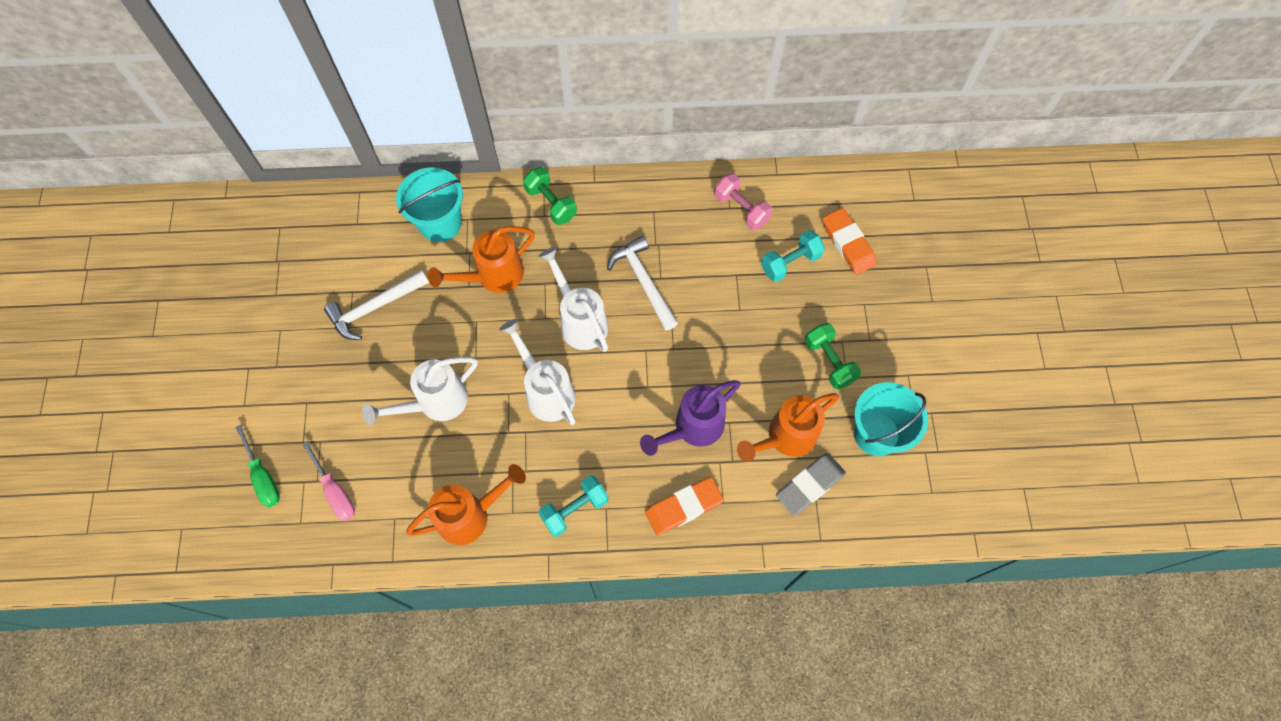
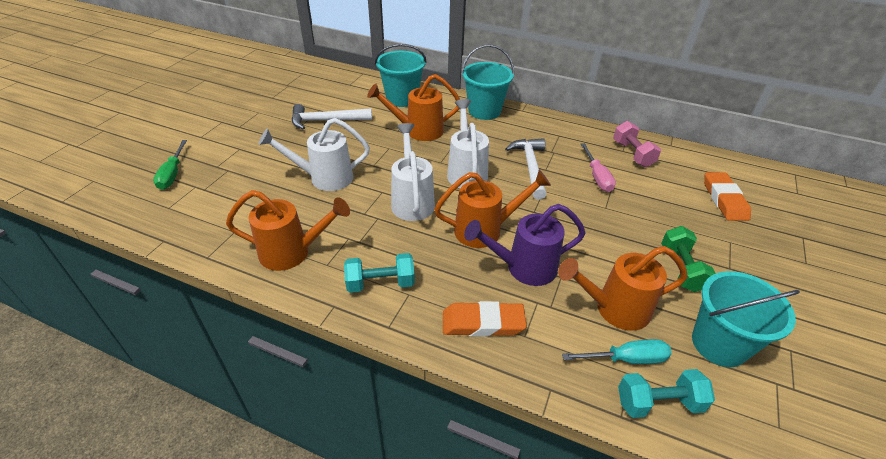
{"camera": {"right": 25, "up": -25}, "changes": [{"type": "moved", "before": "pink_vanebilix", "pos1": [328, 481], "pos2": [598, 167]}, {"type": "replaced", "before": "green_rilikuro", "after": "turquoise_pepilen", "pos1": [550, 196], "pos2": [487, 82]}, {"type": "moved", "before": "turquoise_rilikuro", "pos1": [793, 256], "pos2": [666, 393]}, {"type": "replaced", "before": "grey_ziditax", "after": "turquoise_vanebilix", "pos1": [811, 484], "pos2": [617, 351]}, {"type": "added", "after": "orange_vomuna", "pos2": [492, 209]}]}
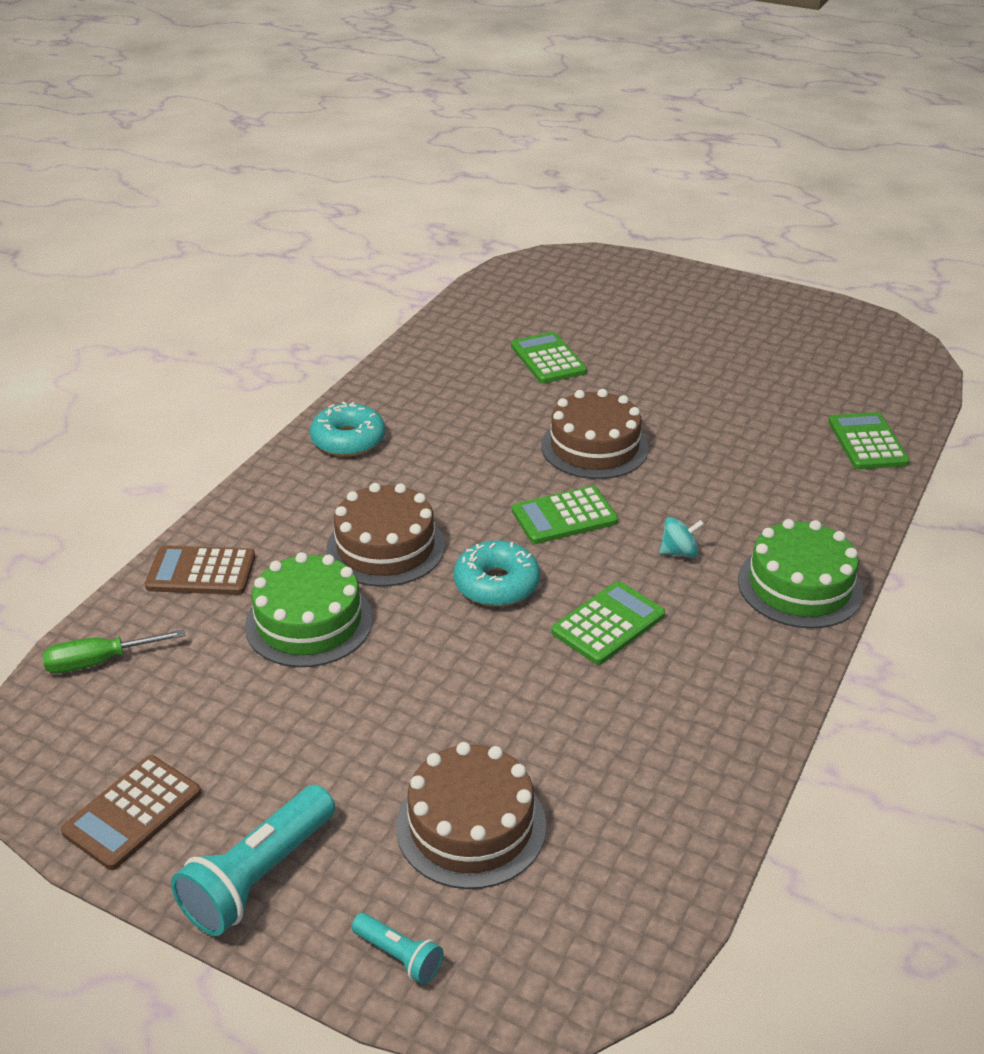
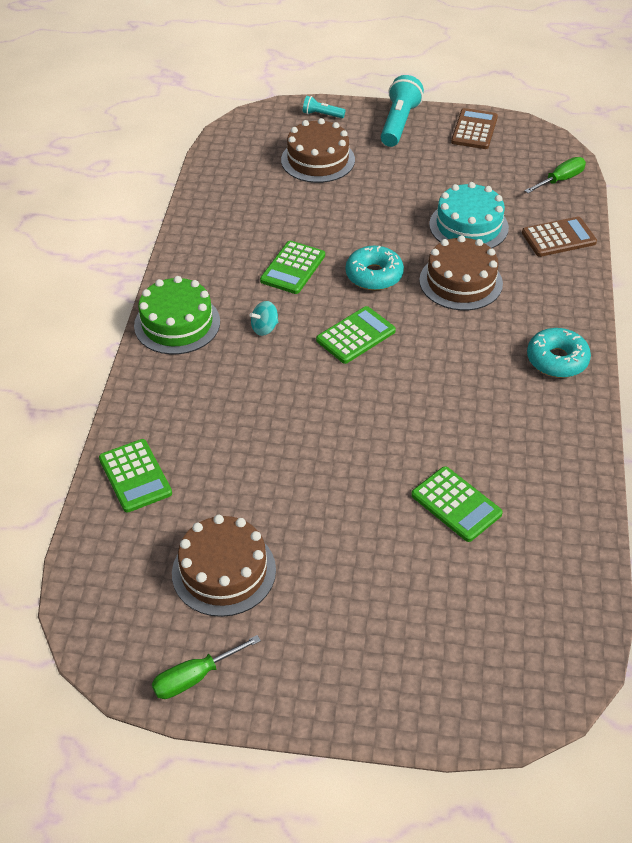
{"camera": {"right": 160, "up": 10}, "changes": [{"type": "recoloured", "before": "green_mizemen", "after": "turquoise_mizemen", "pos1": [309, 609], "pos2": [469, 215]}, {"type": "moved", "before": "brown_mizemen", "pos1": [595, 434], "pos2": [224, 566]}, {"type": "added", "after": "green_vanebilix", "pos2": [206, 667]}]}
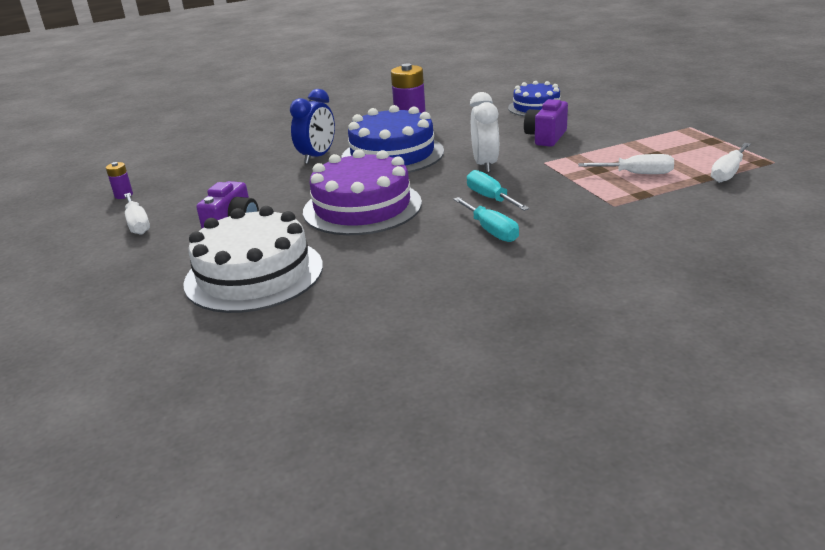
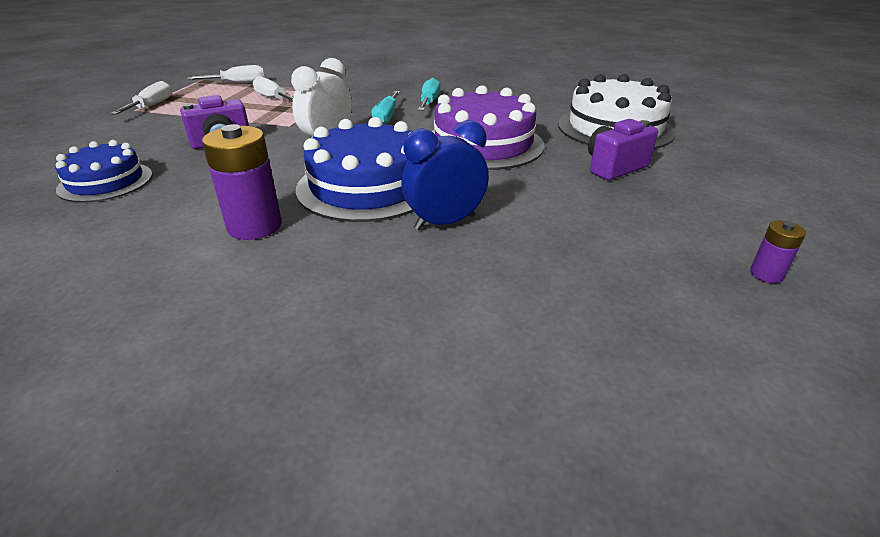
{"camera": {"right": -145, "up": 5}, "changes": [{"type": "moved", "before": "white_vanebilix", "pos1": [137, 214], "pos2": [141, 98]}]}
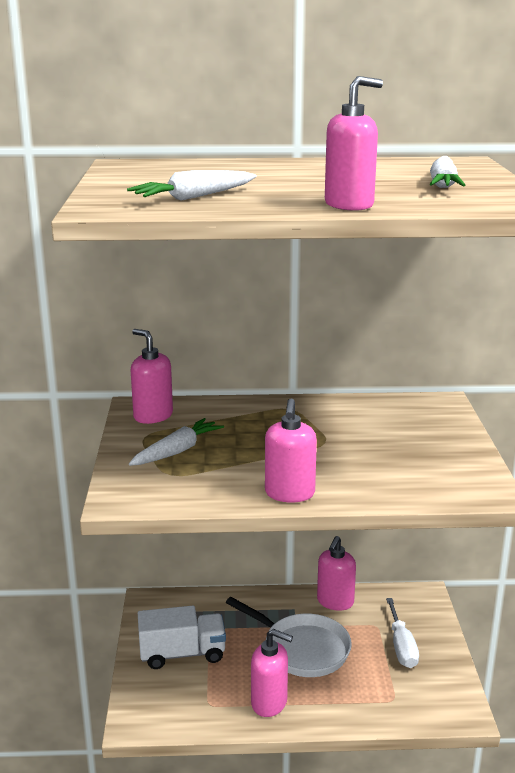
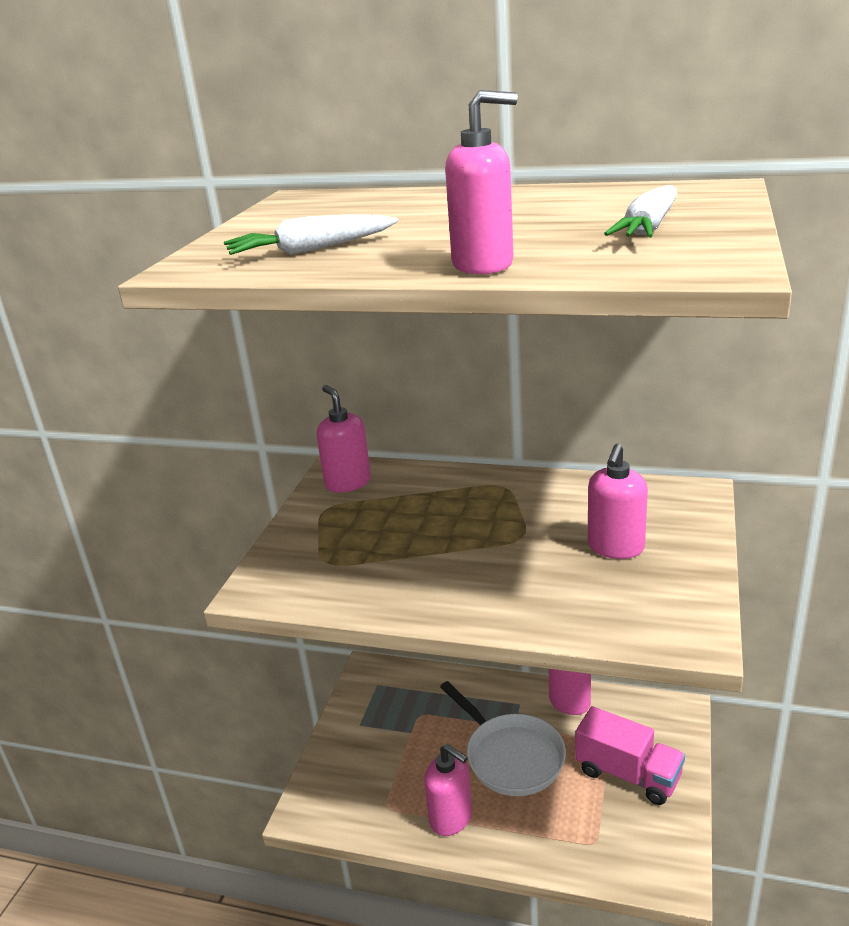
{"camera": {"right": 20, "up": 5}, "changes": [{"type": "removed", "before": "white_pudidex", "pos1": [176, 442]}, {"type": "removed", "before": "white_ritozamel", "pos1": [182, 637]}, {"type": "moved", "before": "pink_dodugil", "pos1": [291, 450], "pos2": [618, 501]}, {"type": "replaced", "before": "white_vanebilix", "after": "pink_ritozamel", "pos1": [402, 633], "pos2": [630, 755]}]}
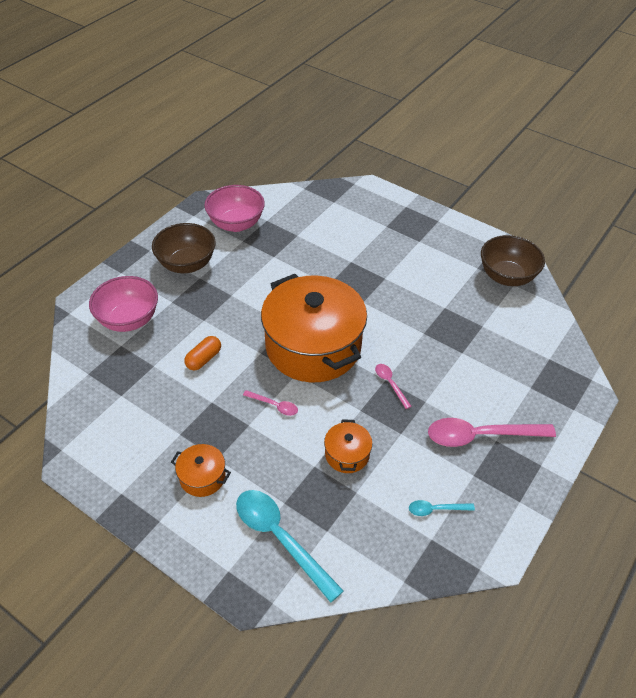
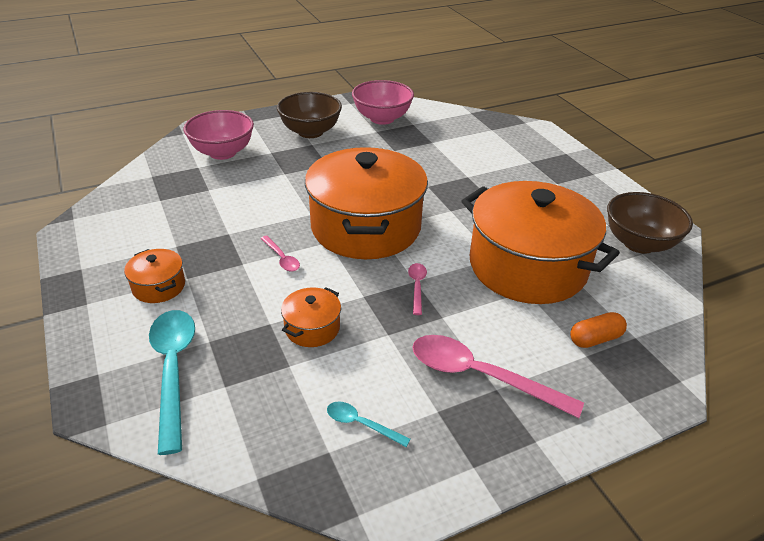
{"camera": {"right": 30, "up": -10}, "changes": [{"type": "moved", "before": "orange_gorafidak", "pos1": [202, 353], "pos2": [598, 330]}, {"type": "added", "after": "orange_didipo", "pos2": [541, 242]}]}
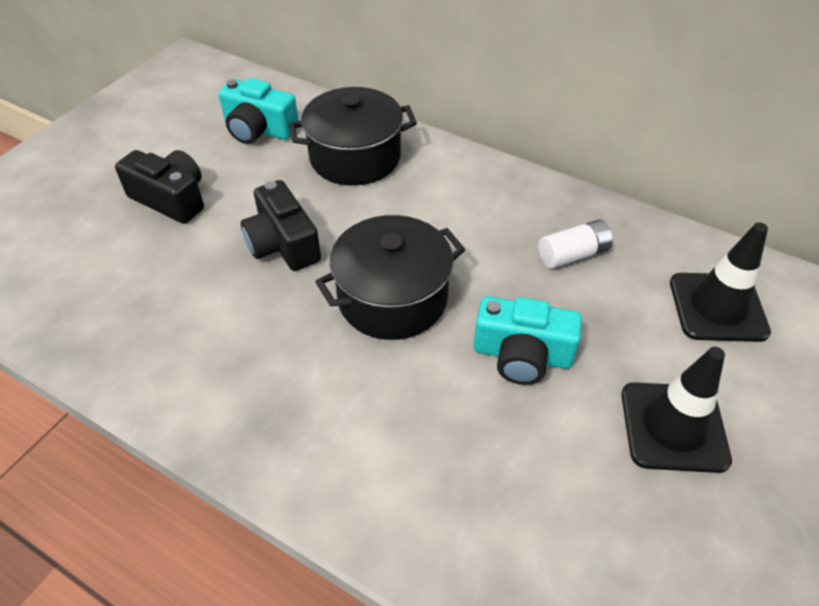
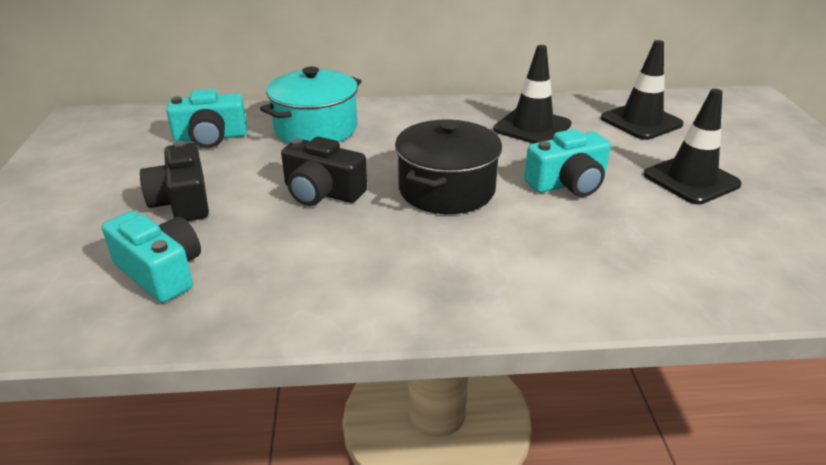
{"camera": {"right": -35, "up": -15}, "changes": [{"type": "turned", "before": "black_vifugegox", "pos1": [159, 187], "pos2": [174, 181], "turn": -105}, {"type": "recoloured", "before": "black_didipo", "after": "turquoise_didipo", "pos1": [353, 136], "pos2": [311, 105]}, {"type": "replaced", "before": "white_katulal", "after": "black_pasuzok", "pos1": [576, 244], "pos2": [532, 94]}, {"type": "added", "after": "turquoise_vifugegox", "pos2": [151, 257]}]}
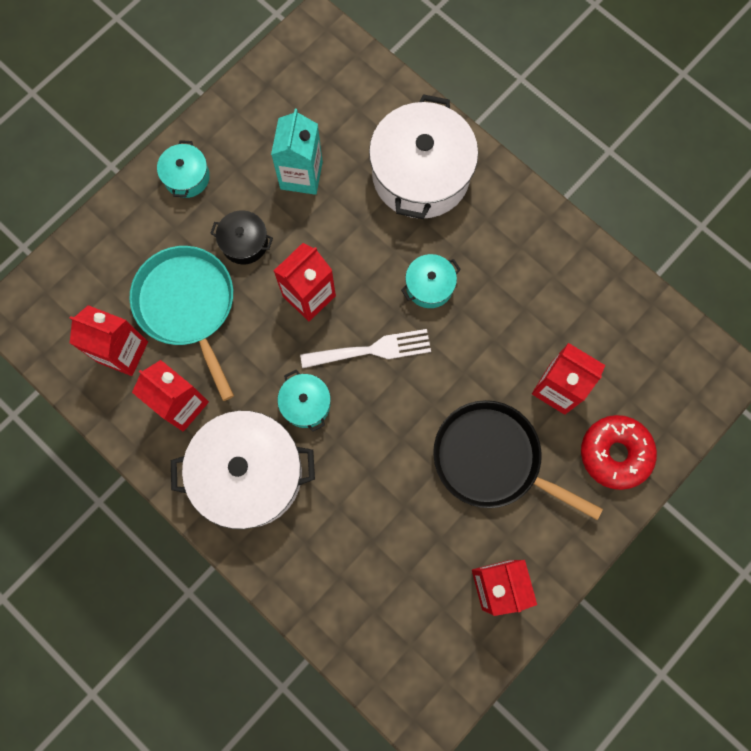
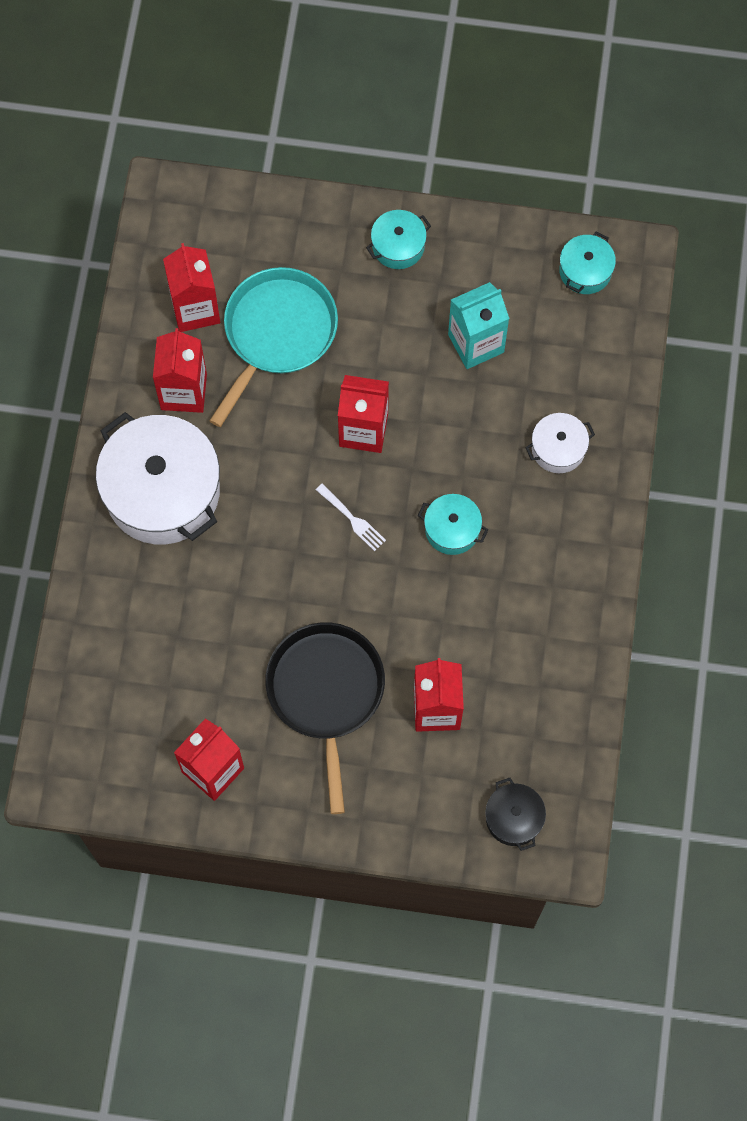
{"camera": {"right": 55, "up": -5}, "changes": [{"type": "moved", "before": "black_didipo", "pos1": [241, 237], "pos2": [515, 814]}, {"type": "moved", "before": "turquoise_didipo", "pos1": [304, 401], "pos2": [587, 263]}, {"type": "resized", "before": "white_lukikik", "pos1": [365, 348], "pos2": [351, 517], "scale": 0.6}, {"type": "resized", "before": "white_didipo", "pos1": [423, 156], "pos2": [560, 443], "scale": 0.47}, {"type": "removed", "before": "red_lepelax", "pos1": [619, 452]}]}
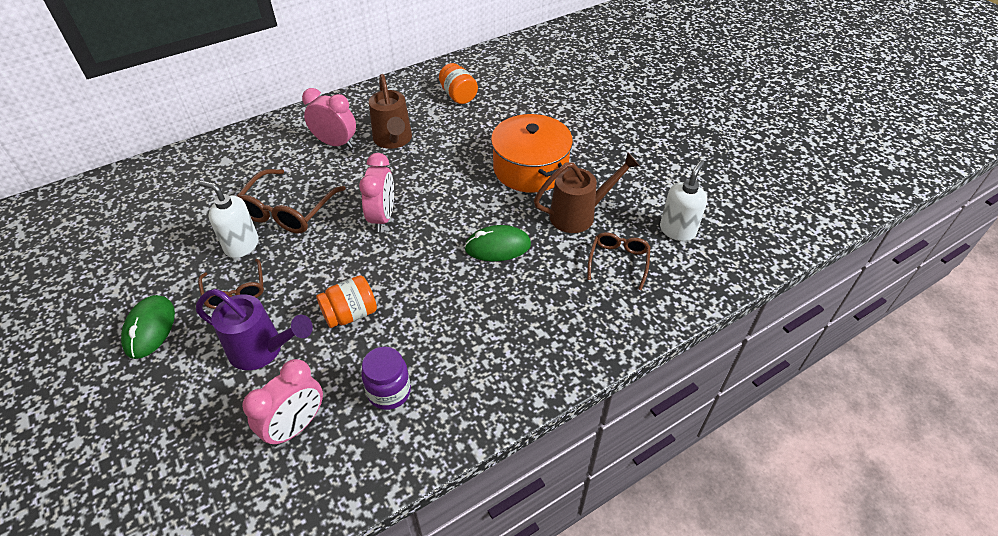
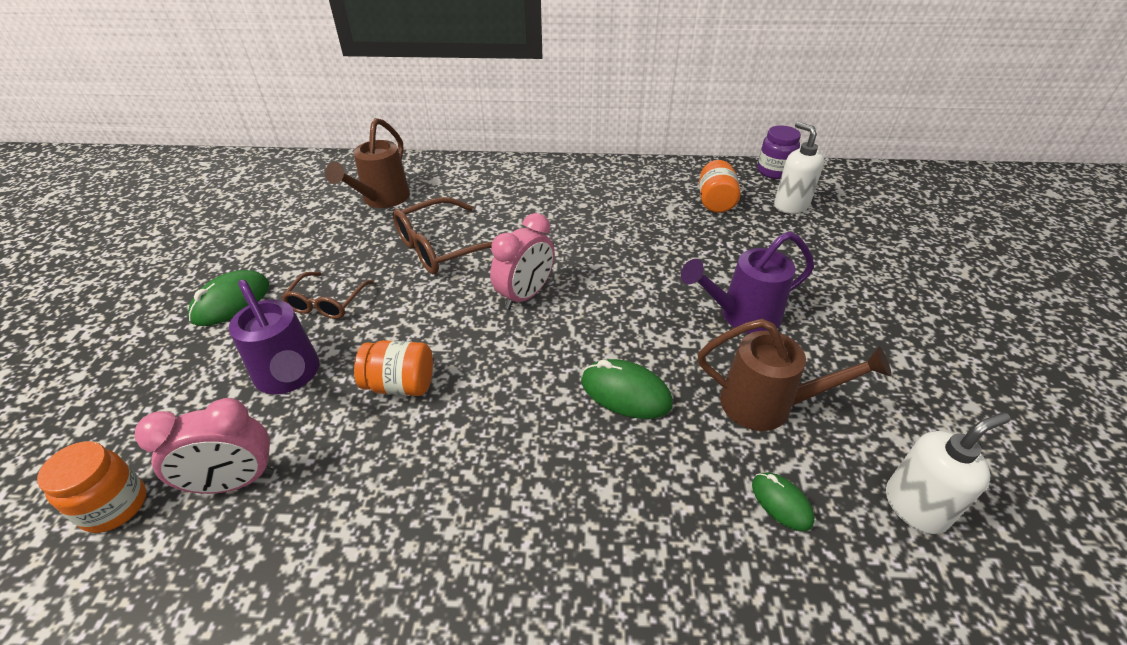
{"camera": {"right": 35, "up": -5}, "changes": [{"type": "moved", "before": "white_dodugil", "pos1": [229, 219], "pos2": [799, 168]}, {"type": "removed", "before": "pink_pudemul", "pos1": [329, 118]}, {"type": "moved", "before": "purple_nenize", "pos1": [386, 378], "pos2": [779, 152]}, {"type": "moved", "before": "brown_vomuna", "pos1": [390, 111], "pos2": [367, 163]}, {"type": "replaced", "before": "orange_didipo", "after": "purple_vomuna", "pos1": [532, 153], "pos2": [747, 282]}, {"type": "replaced", "before": "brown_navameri", "after": "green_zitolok", "pos1": [618, 261], "pos2": [783, 502]}, {"type": "added", "after": "orange_nenize", "pos2": [91, 487]}]}
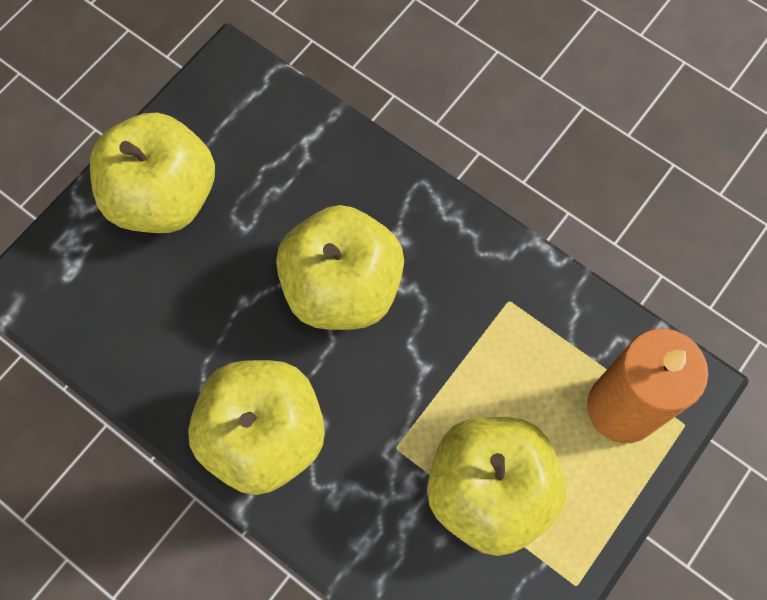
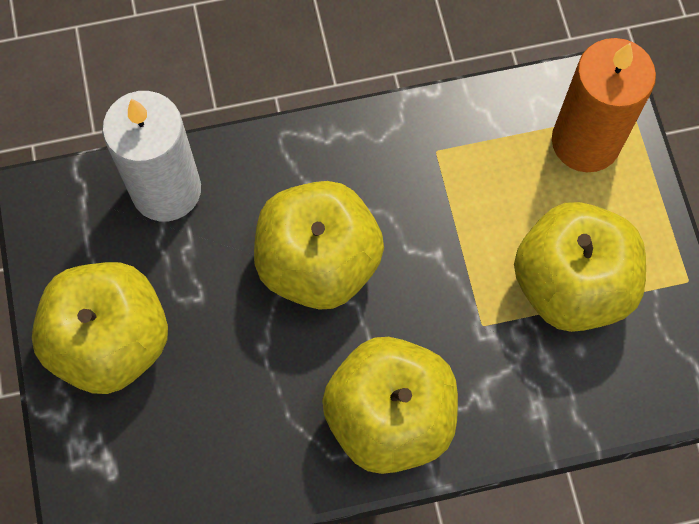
{"camera": {"right": -50, "up": 0}, "changes": [{"type": "added", "after": "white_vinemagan", "pos2": [151, 156]}]}
